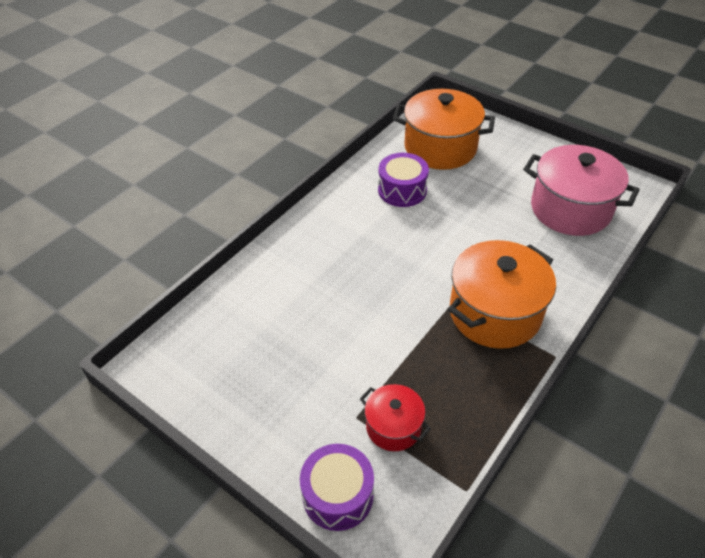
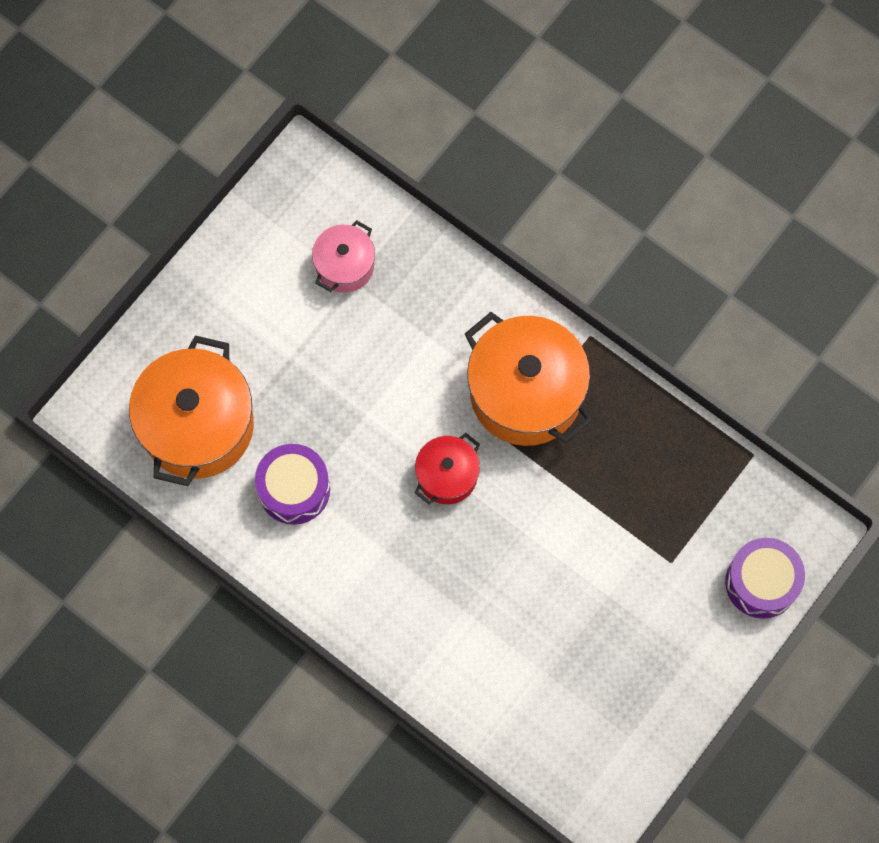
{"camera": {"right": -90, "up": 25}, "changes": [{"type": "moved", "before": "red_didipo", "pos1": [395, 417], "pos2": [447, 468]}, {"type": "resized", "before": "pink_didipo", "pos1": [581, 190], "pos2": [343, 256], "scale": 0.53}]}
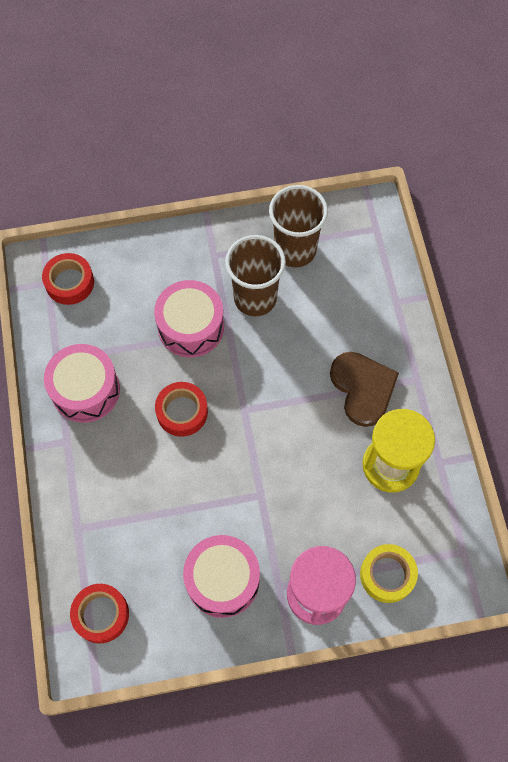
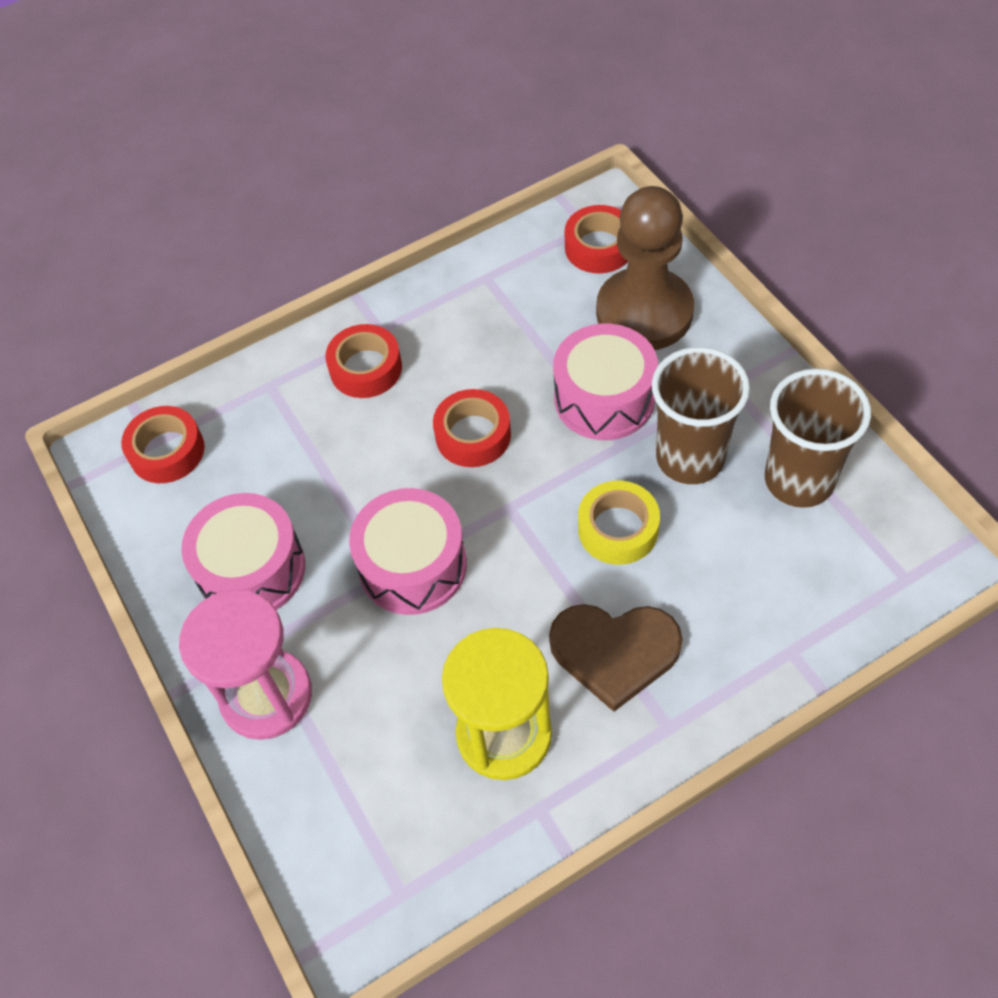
{"camera": {"right": 75, "up": -10}, "changes": [{"type": "moved", "before": "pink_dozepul", "pos1": [82, 383], "pos2": [408, 551]}, {"type": "turned", "before": "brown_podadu", "pos1": [364, 389], "pos2": [616, 658], "turn": 45}, {"type": "moved", "before": "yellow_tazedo", "pos1": [389, 573], "pos2": [619, 523]}, {"type": "added", "after": "red_tazedo", "pos2": [363, 361]}, {"type": "added", "after": "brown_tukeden", "pos2": [645, 268]}]}
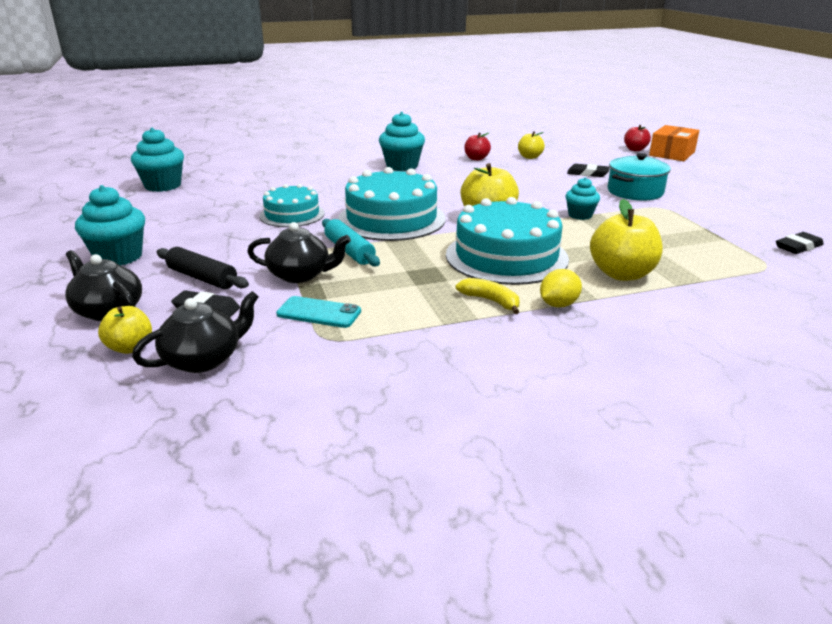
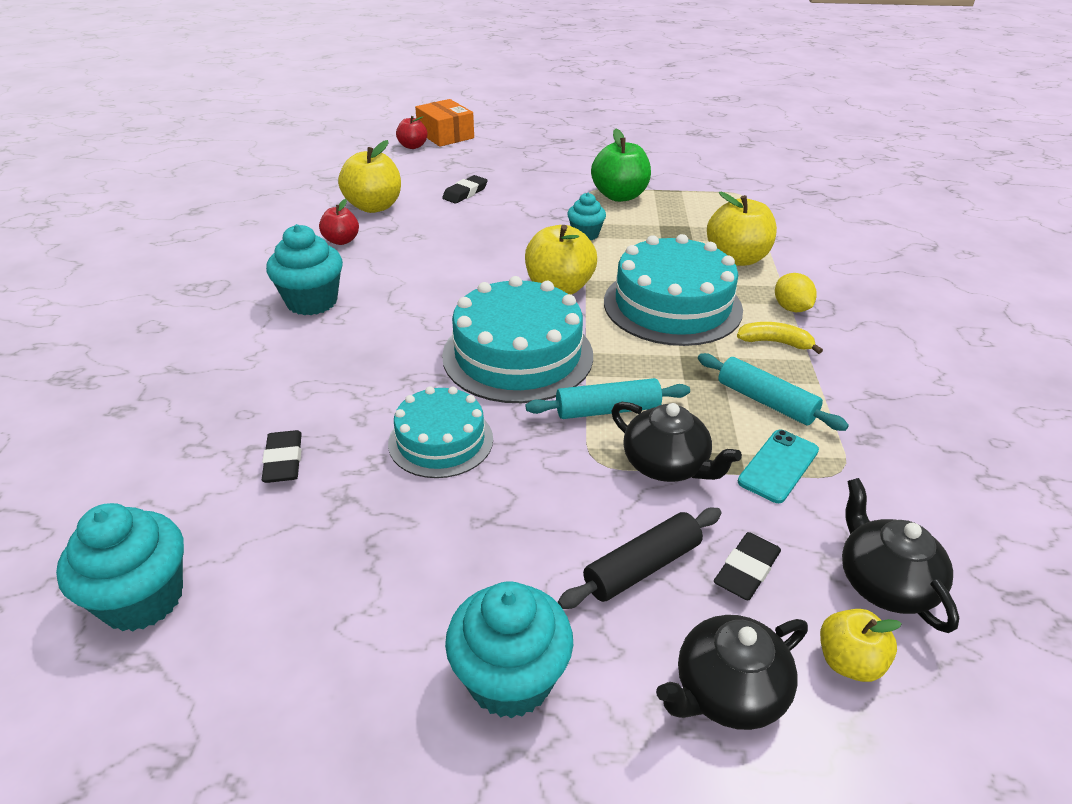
{"camera": {"right": -70, "up": 10}, "changes": [{"type": "turned", "before": "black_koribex", "pos1": [299, 252], "pos2": [676, 442], "turn": 105}, {"type": "turned", "before": "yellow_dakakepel", "pos1": [487, 296], "pos2": [780, 338], "turn": 45}, {"type": "resized", "before": "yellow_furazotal", "pos1": [531, 145], "pos2": [369, 176], "scale": 1.71}, {"type": "removed", "before": "turquoise_didipo", "pos1": [639, 177]}, {"type": "moved", "before": "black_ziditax", "pos1": [800, 243], "pos2": [282, 456]}, {"type": "added", "after": "green_furazotal", "pos2": [621, 165]}, {"type": "added", "after": "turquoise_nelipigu", "pos2": [773, 392]}]}
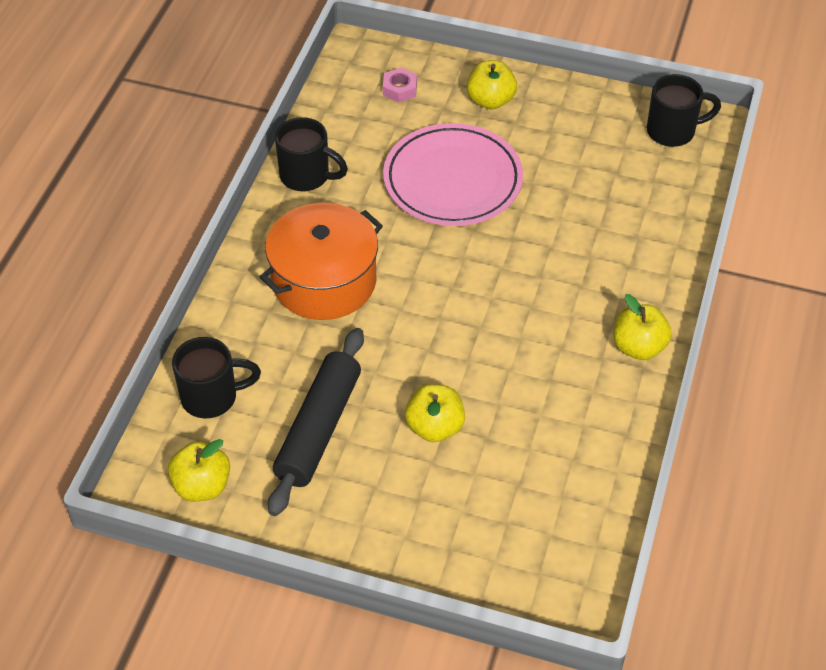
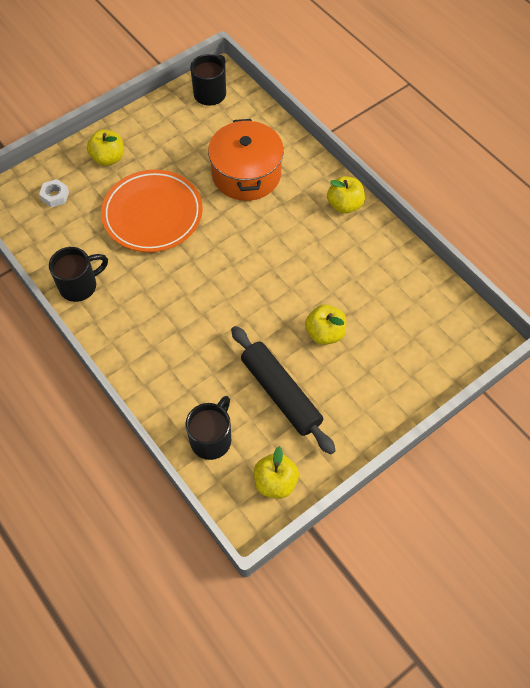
{"camera": {"right": -55, "up": 10}, "changes": [{"type": "moved", "before": "orange_didipo", "pos1": [321, 261], "pos2": [246, 160]}, {"type": "recoloured", "before": "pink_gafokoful", "after": "white_gafokoful", "pos1": [400, 85], "pos2": [54, 193]}, {"type": "recoloured", "before": "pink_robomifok", "after": "orange_robomifok", "pos1": [453, 174], "pos2": [152, 211]}]}
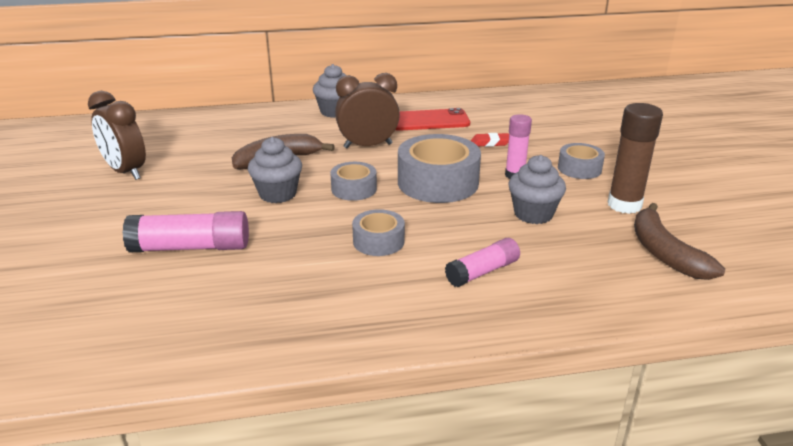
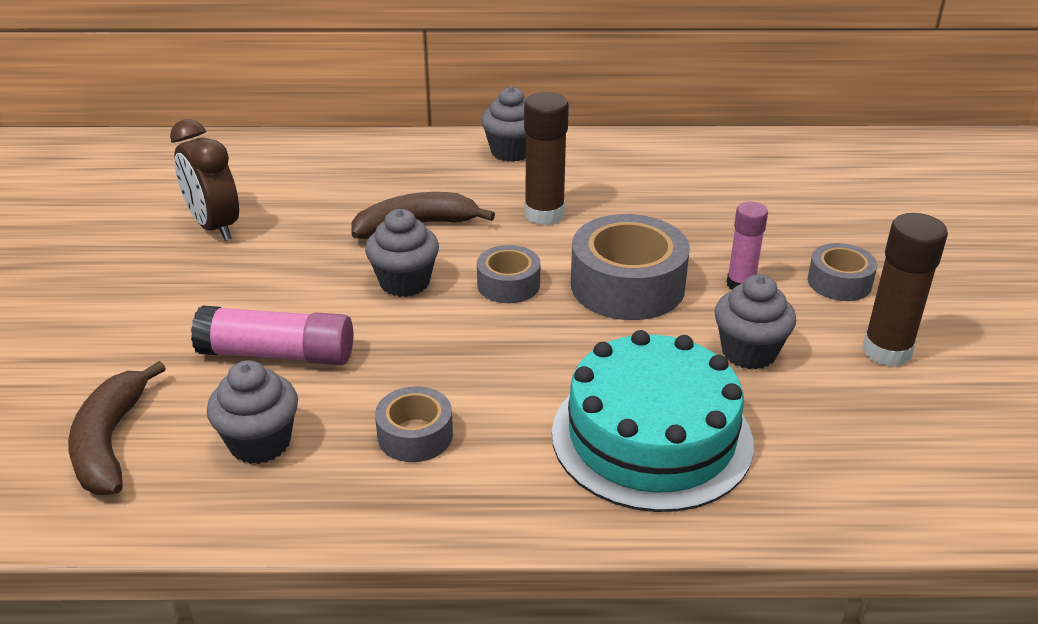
{"camera": {"right": 10, "up": 5}, "changes": [{"type": "replaced", "before": "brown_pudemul", "after": "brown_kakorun", "pos1": [367, 110], "pos2": [546, 158]}, {"type": "moved", "before": "grey_tazedo", "pos1": [378, 232], "pos2": [414, 424]}, {"type": "removed", "before": "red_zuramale", "pos1": [432, 119]}, {"type": "replaced", "before": "pink_kakorun", "after": "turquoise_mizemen", "pos1": [482, 262], "pos2": [653, 421]}, {"type": "removed", "before": "red_ziditax", "pos1": [490, 140]}, {"type": "moved", "before": "brown_dakakepel", "pos1": [679, 241], "pos2": [117, 428]}, {"type": "added", "after": "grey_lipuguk", "pos2": [252, 412]}]}
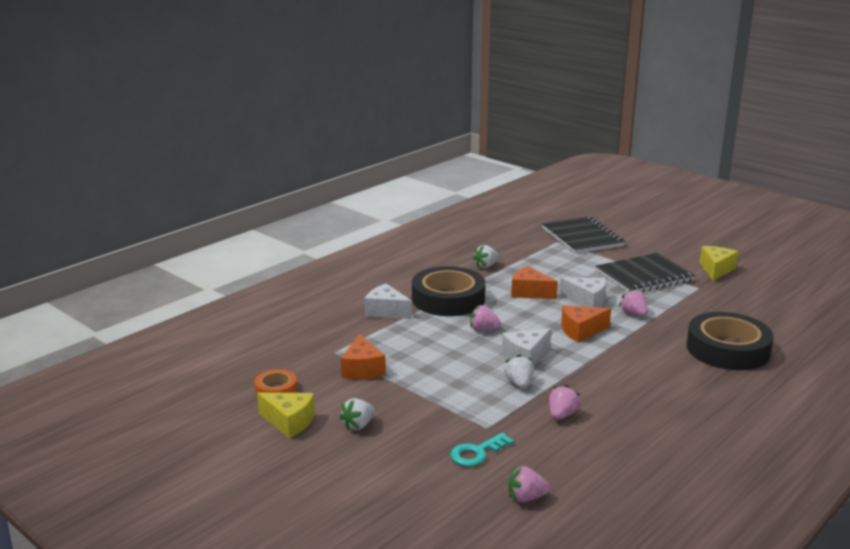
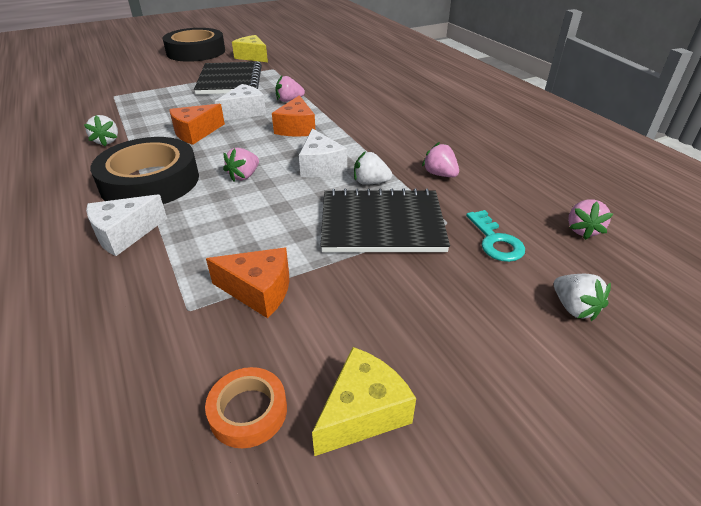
{"camera": {"right": -70, "up": 15}, "changes": [{"type": "moved", "before": "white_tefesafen", "pos1": [357, 414], "pos2": [582, 297]}, {"type": "moved", "before": "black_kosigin", "pos1": [583, 235], "pos2": [385, 220]}, {"type": "moved", "before": "black_tazedo", "pos1": [730, 341], "pos2": [194, 45]}]}
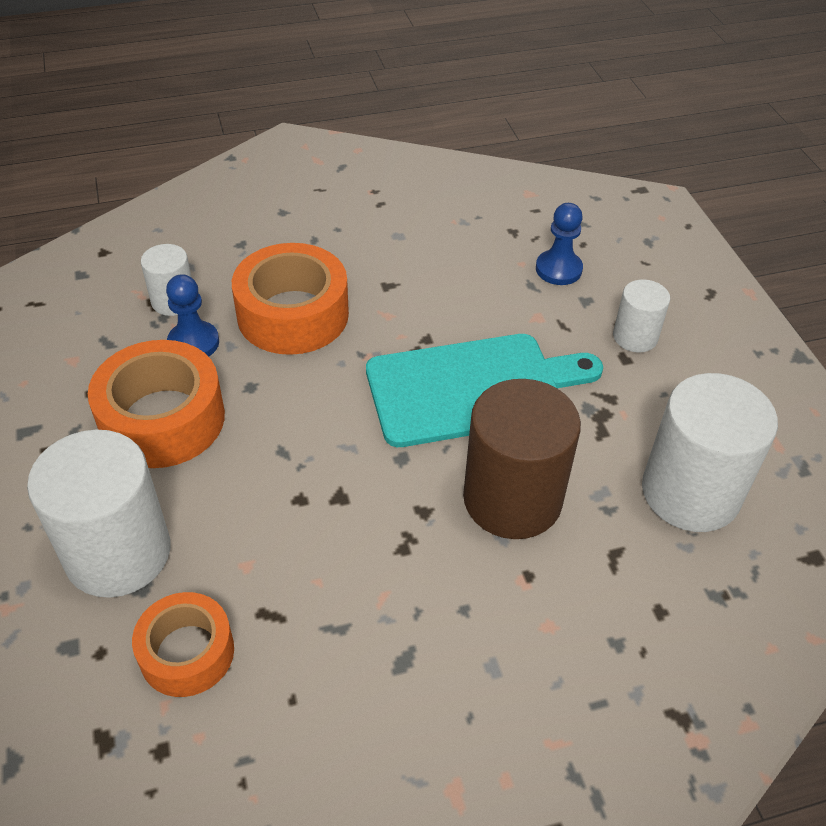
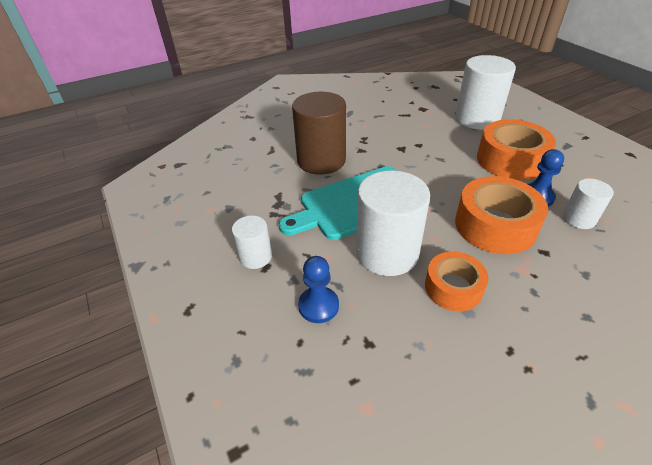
{"camera": {"right": 170, "up": -5}, "changes": [{"type": "moved", "before": "orange_tazedo", "pos1": [183, 644], "pos2": [457, 281]}, {"type": "moved", "before": "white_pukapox", "pos1": [710, 452], "pos2": [393, 223]}]}
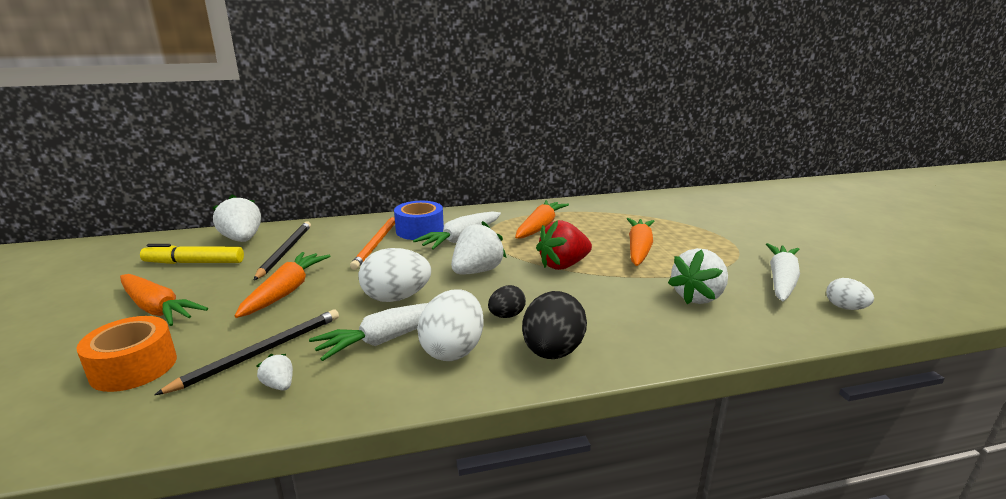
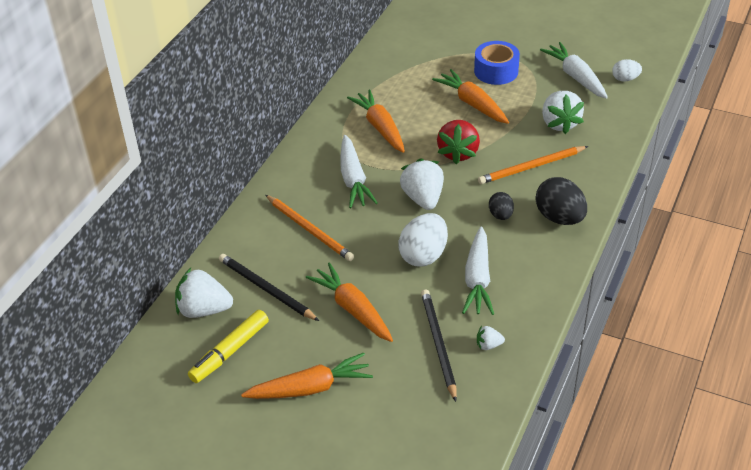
{"camera": {"right": -50, "up": 20}, "changes": [{"type": "removed", "before": "orange_tazedo", "pos1": [126, 354]}, {"type": "moved", "before": "blue_tazedo", "pos1": [419, 220], "pos2": [497, 63]}, {"type": "removed", "before": "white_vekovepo", "pos1": [450, 325]}, {"type": "added", "after": "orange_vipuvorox", "pos2": [533, 165]}]}
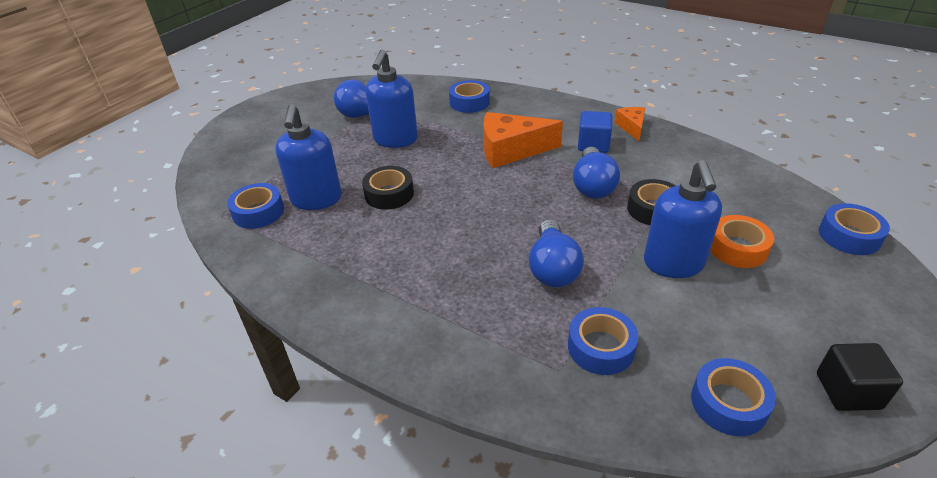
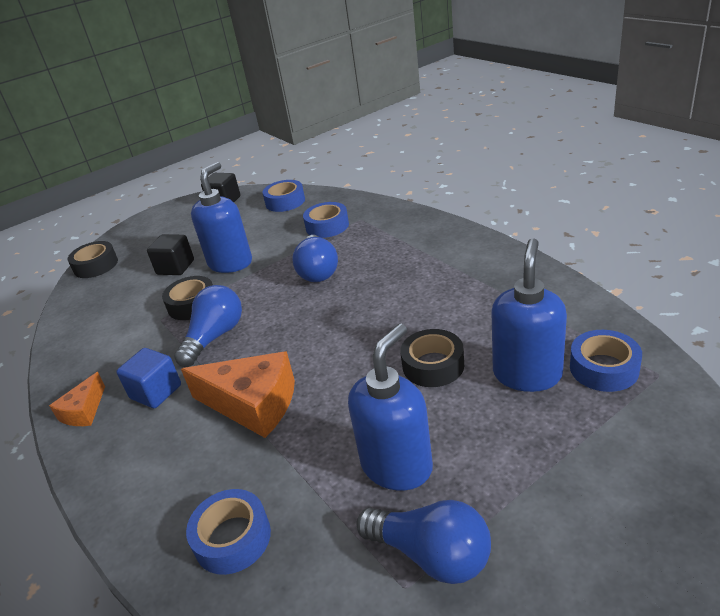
{"camera": {"right": -155, "up": -5}, "changes": [{"type": "turned", "before": "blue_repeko", "pos1": [556, 253], "pos2": [315, 258], "turn": 150}, {"type": "replaced", "before": "orange_tazedo", "after": "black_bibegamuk", "pos1": [742, 241], "pos2": [170, 254]}, {"type": "recoloured", "before": "blue_tazedo", "after": "black_tazedo", "pos1": [854, 229], "pos2": [92, 259]}]}
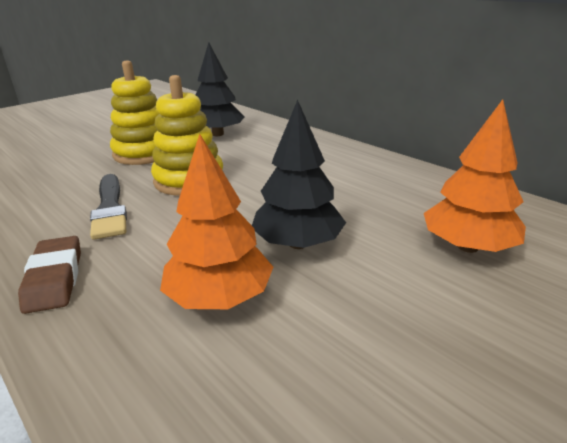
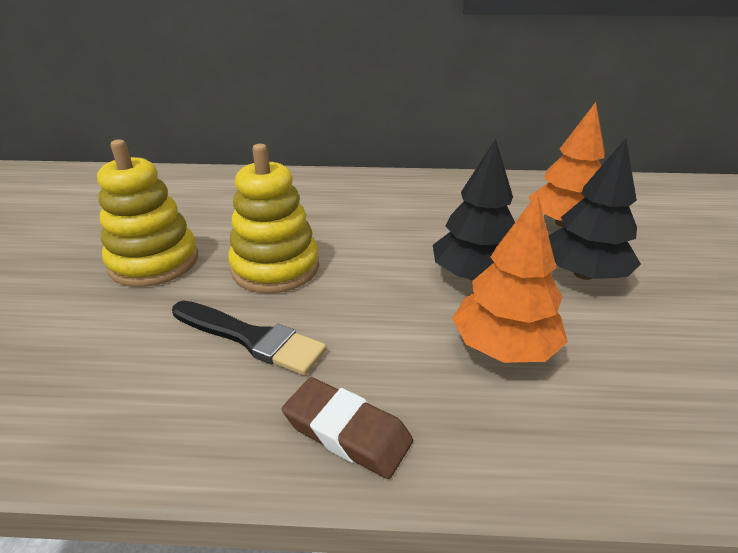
{"camera": {"right": -45, "up": 5}, "changes": [{"type": "moved", "before": "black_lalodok", "pos1": [219, 89], "pos2": [594, 209]}]}
